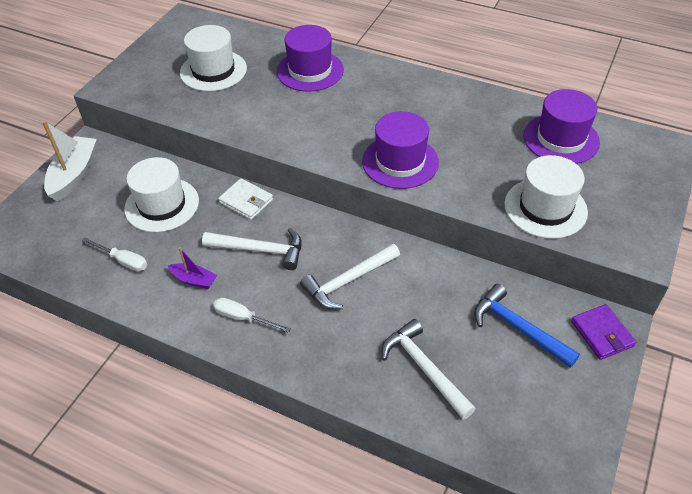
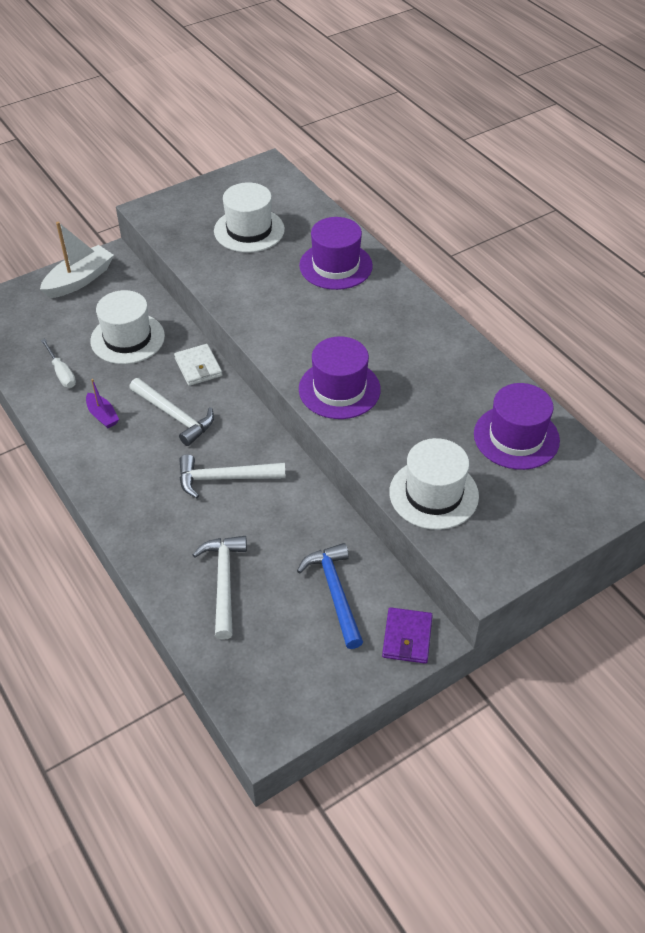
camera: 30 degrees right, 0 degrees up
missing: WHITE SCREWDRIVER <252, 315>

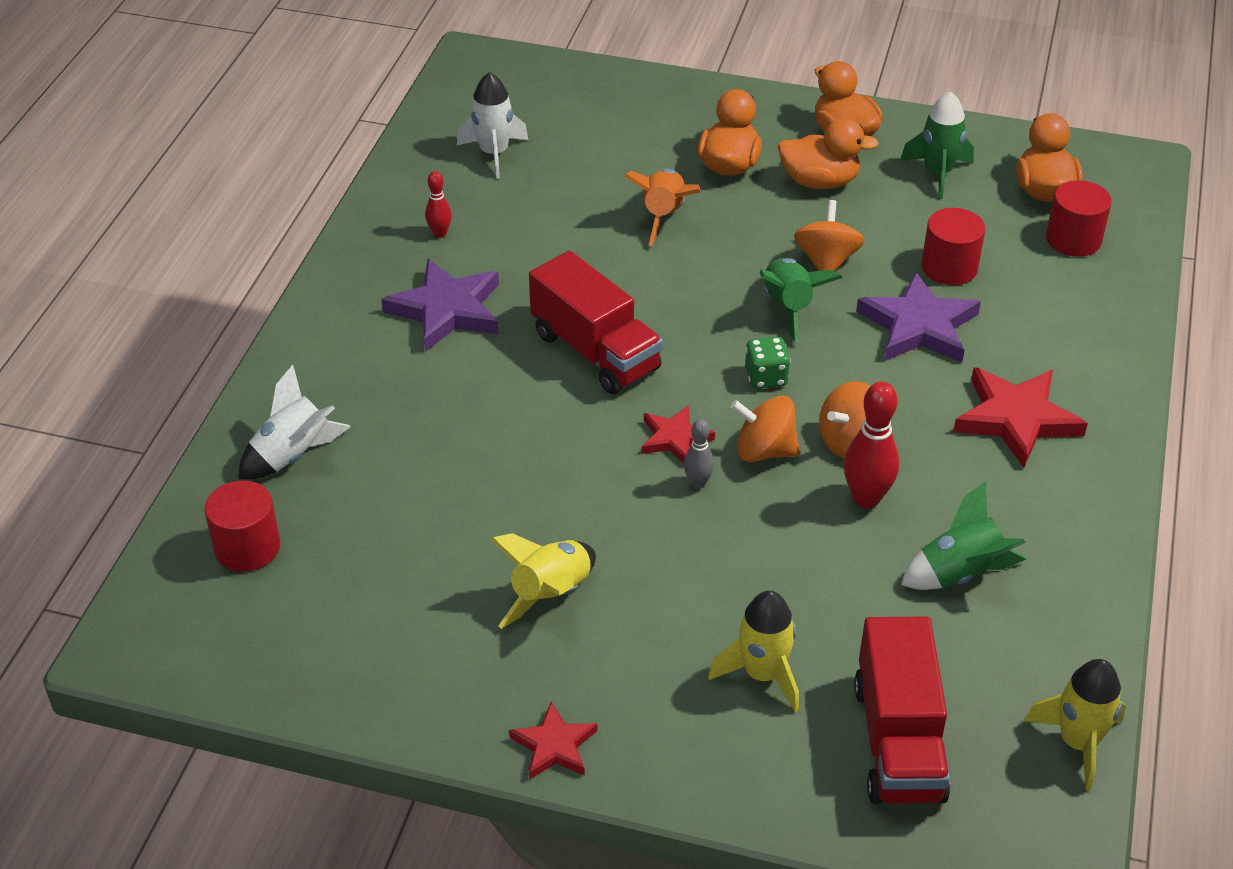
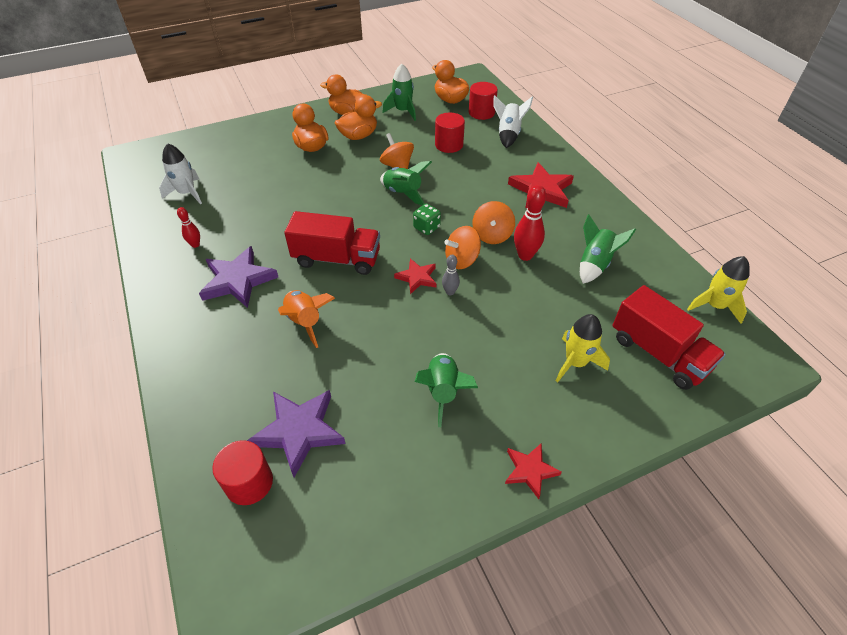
camera: 40 degrees left, 5 degrees up
relocated: PURPLE STAR <918, 317> to <296, 433>; ORANGE ROCKET <662, 207> to <306, 319>; WHITE ROCKET <294, 422> to <513, 121>
colour: YELLOW ROCKET <543, 581> to GREEN ROCKET <446, 390>

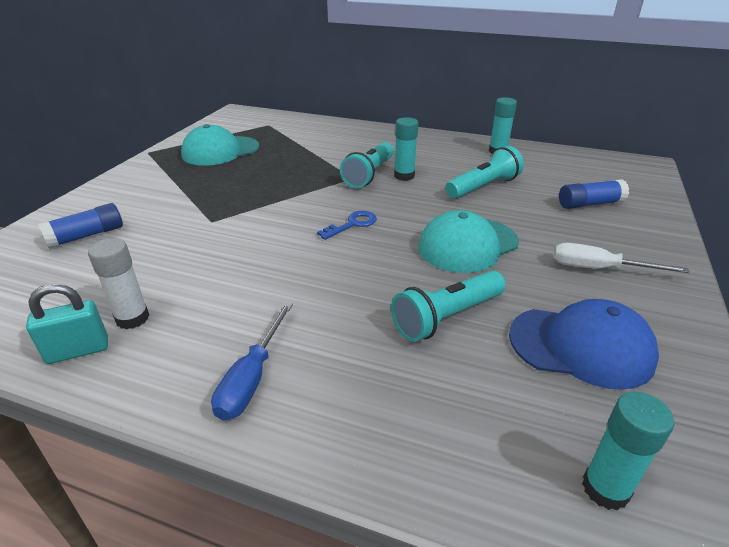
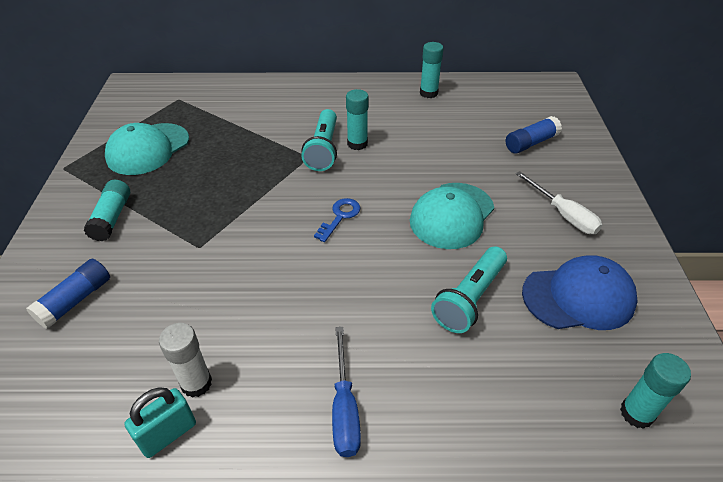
camera: 20 degrees left, 10 degrees up
missing: TURQUOISE FLASHLIGHT <484, 172>
appeared: TURQUOISE GLUE STICK <107, 211>
spun: WHITE SCREWDRIVER <621, 258> = <559, 202> 120 degrees counterclockwise

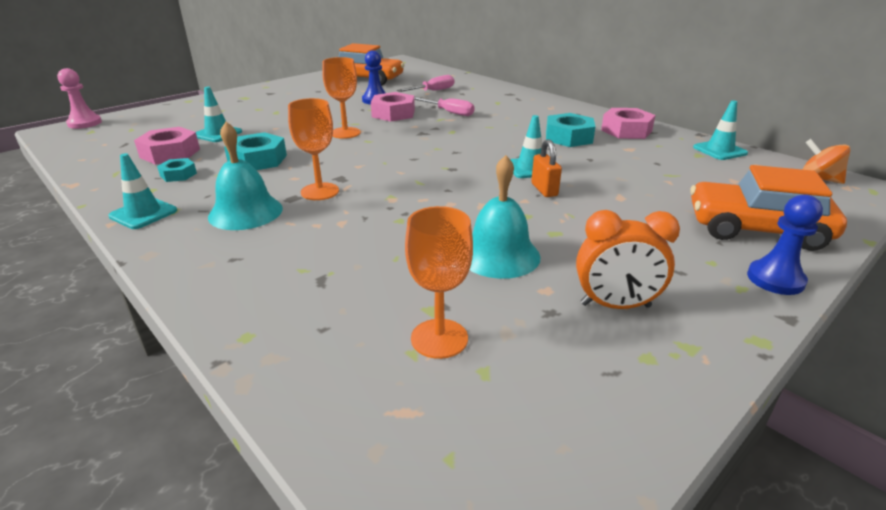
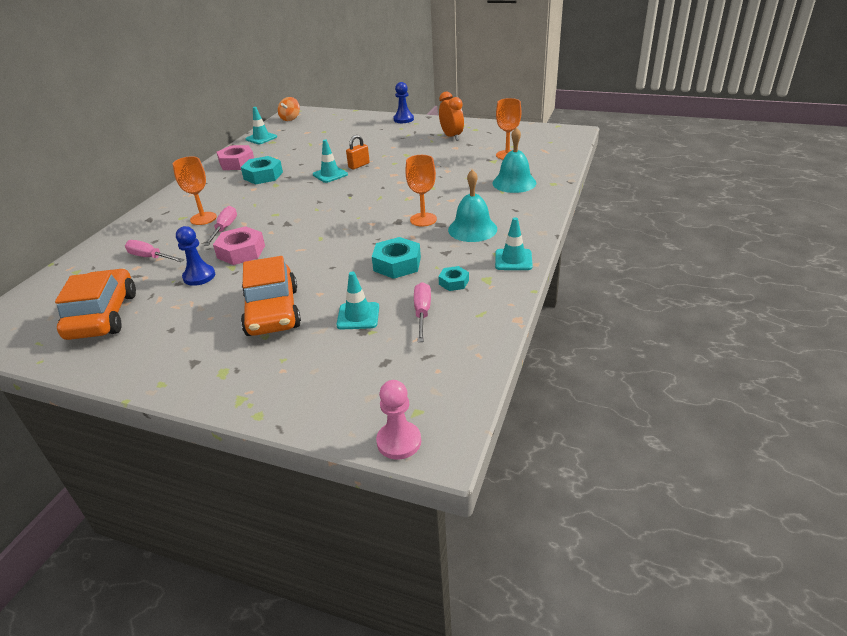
camera: 115 degrees left, 5 degrees up
relocated: ORANGE GOBLET <341, 98> to <195, 190>; ORANGE CAR <768, 208> to <271, 296>; TURQUOISE BELL <505, 217> to <514, 160>
exchanged: PINK NUT <167, 146> to PINK SCREWDRIVER <422, 312>

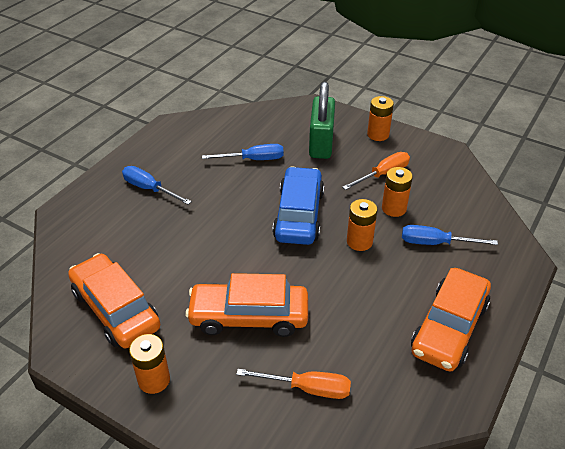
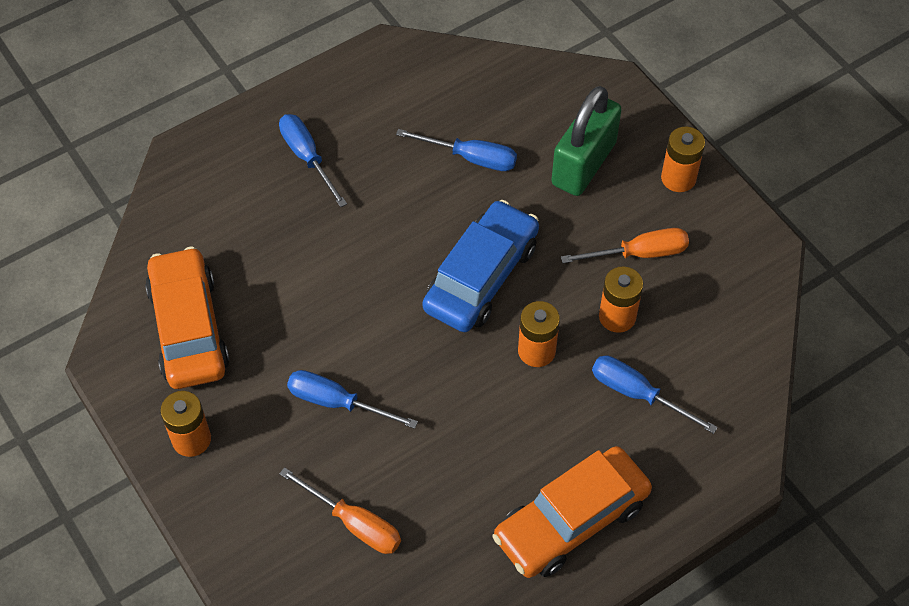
camera: 25 degrees right, 15 degrees up
exchanged: ORANGE CAR <246, 305> to BLUE SCREWDRIVER <352, 399>

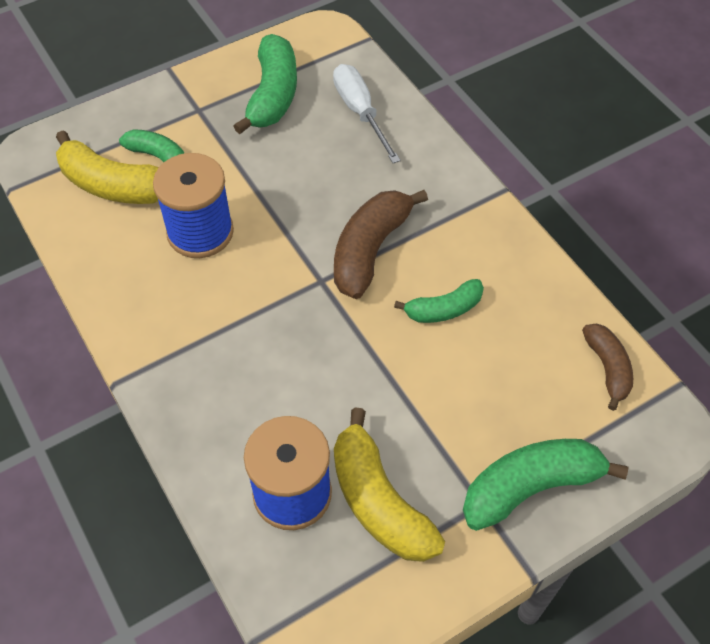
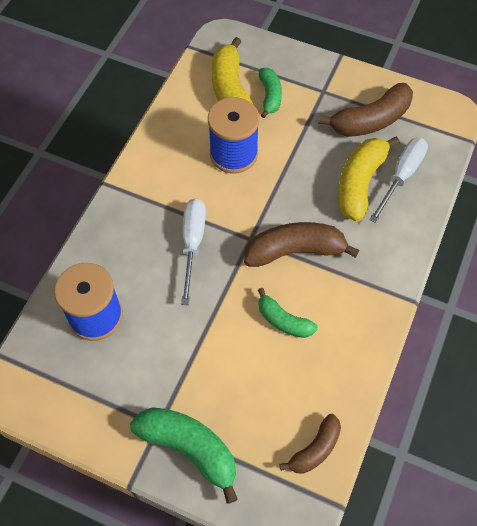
camera: 55 degrees right, 5 degrees up
appeared: WHITE SCREWDRIVER <193, 252>
relocated: YELLOW BANANA <389, 485> to <369, 179>
colour: GREEN BANANA <265, 84> to BROWN BANANA <365, 110>

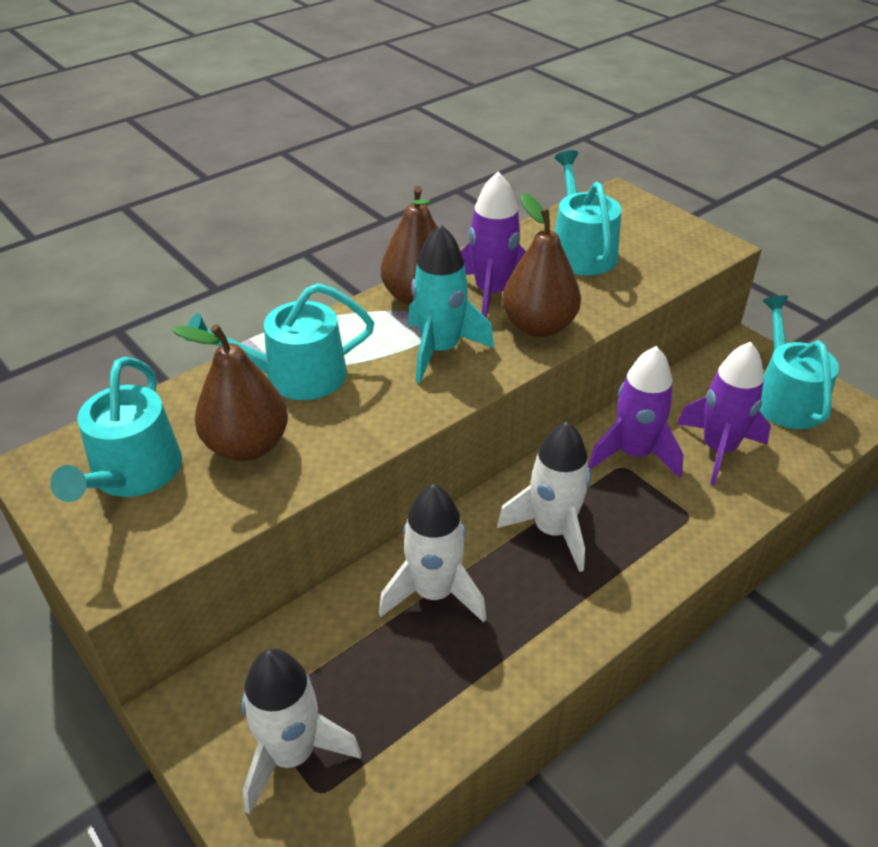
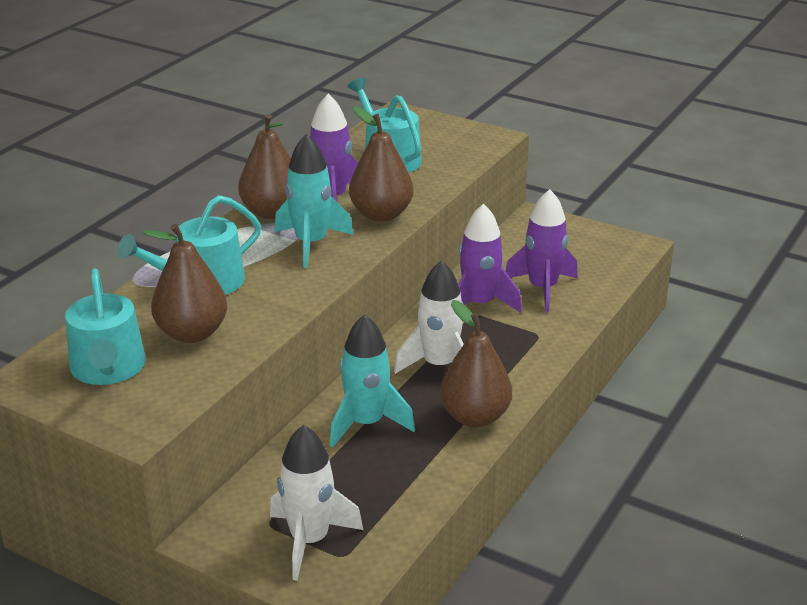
camera: 20 degrees left, 10 degrees down
missing: TURQUOISE WATERING CAN <799, 362>
appeared: BROWN PEAR <476, 363>
colour: WHITE ROCKET <432, 553> to TURQUOISE ROCKET <372, 380>

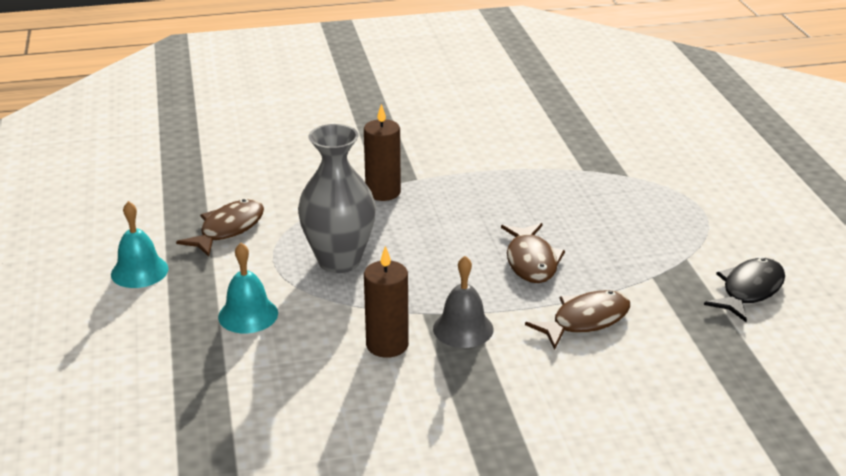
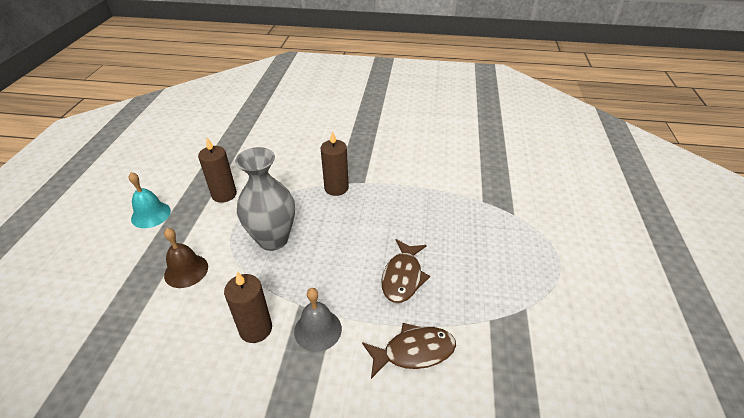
camera: 20 degrees right, 10 degrees up
missing: BLACK FISH <744, 290>
exchanged: BROWN FISH <220, 228> to BROWN CANDLE <217, 170>
colour: TURQUOISE BELL <248, 288> to BROWN BELL <186, 258>

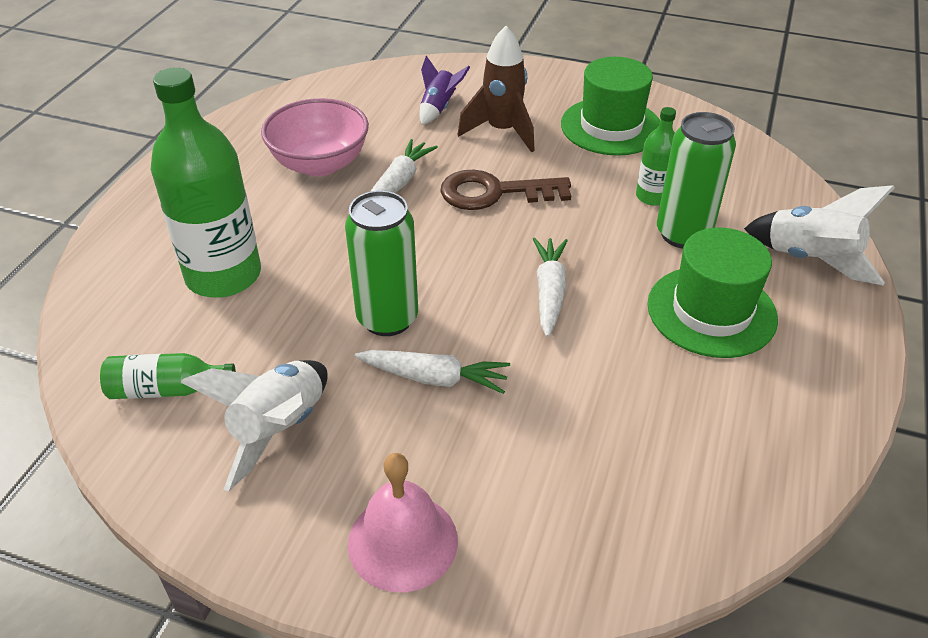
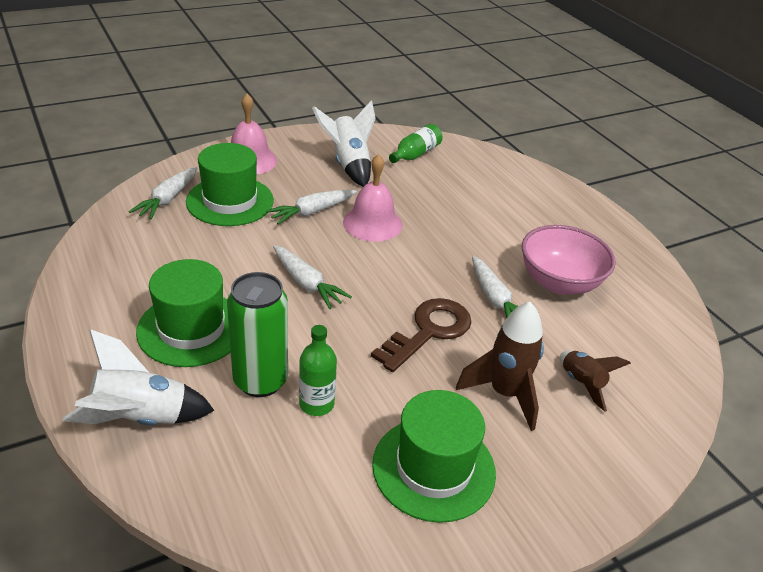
camera: 130 degrees right, 5 degrees down
missing: GREEN BOTTLE <206, 182>
appeared: WHITE CARROT <163, 193>; GREEN HAT <230, 184>
exchanged: GREEN CAN <381, 263> to PINK BELL <372, 198>
colour: PURPLE ROCKET <444, 90> to BROWN ROCKET <595, 381>

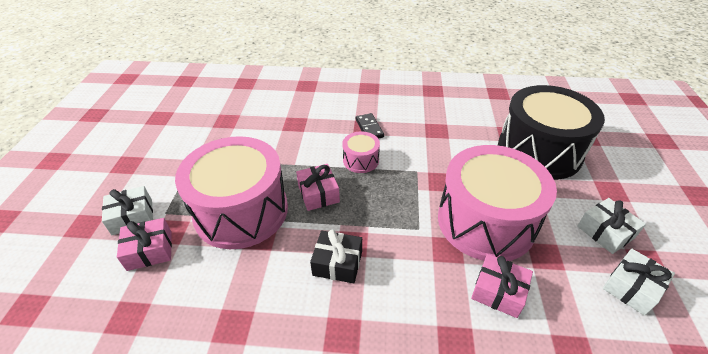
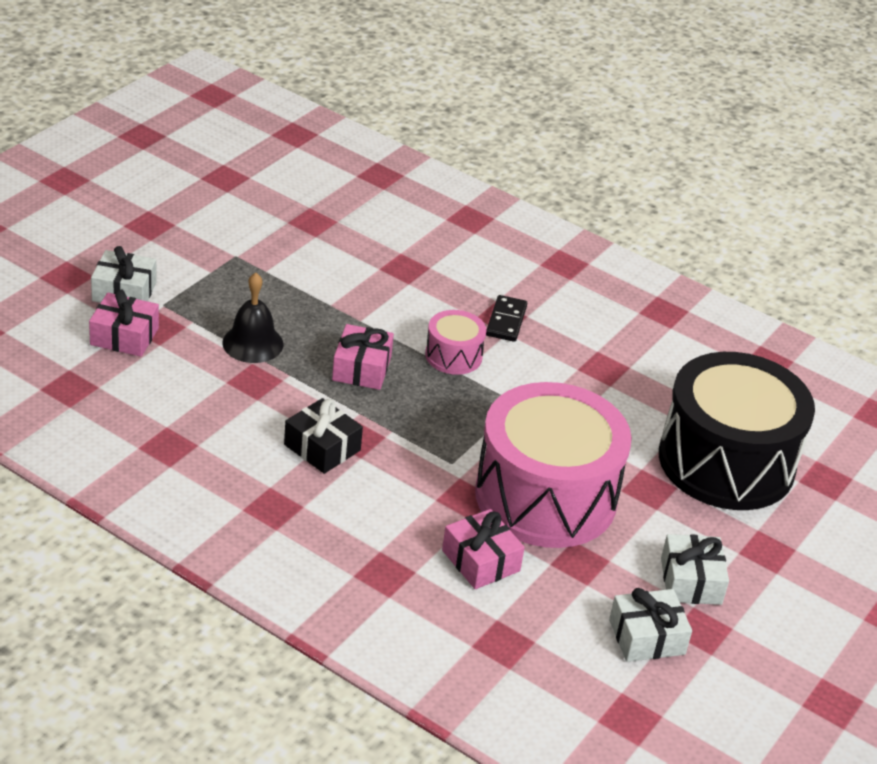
camera: 25 degrees right, 5 degrees down
exchanged: PINK DRUM <231, 192> to BLACK BELL <252, 318>

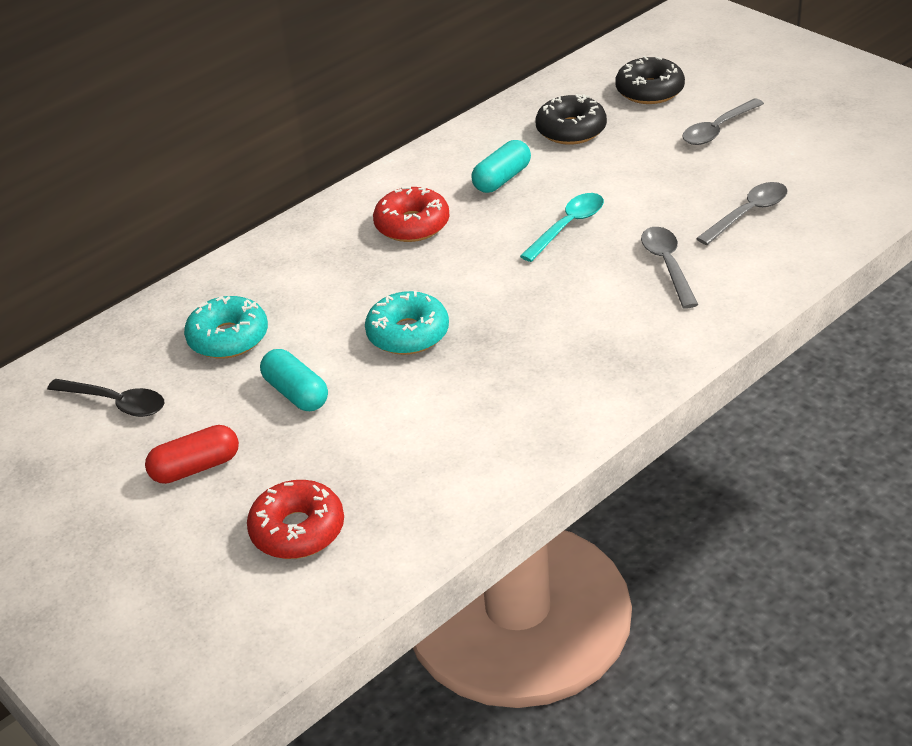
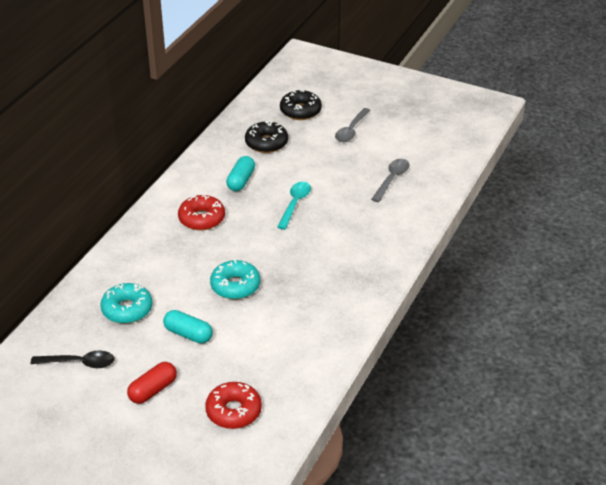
camera: 25 degrees left, 0 degrees up
missing: GREY SPOON <669, 268>

